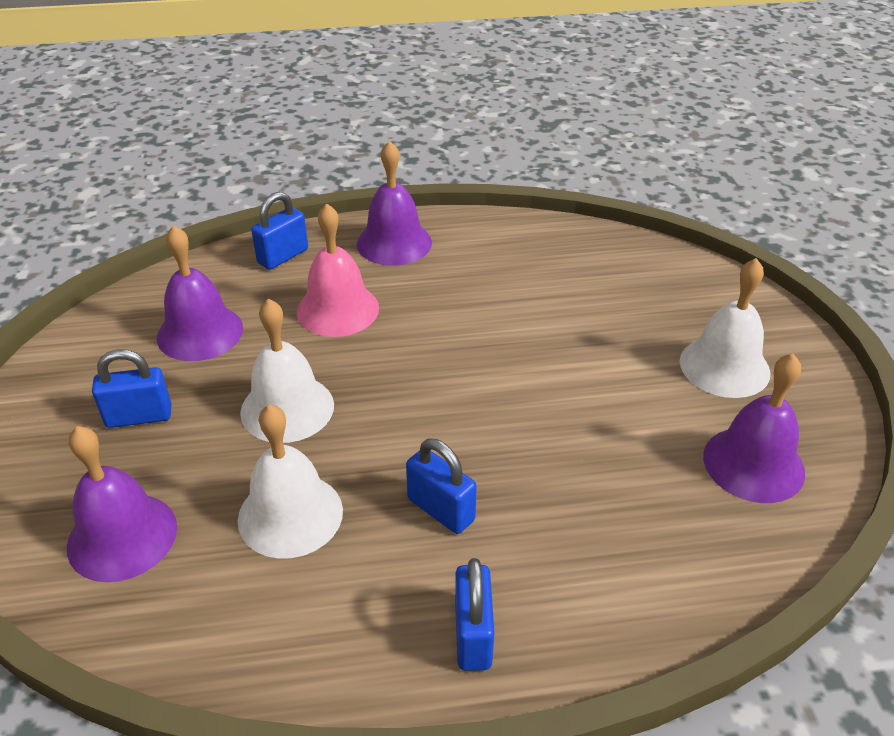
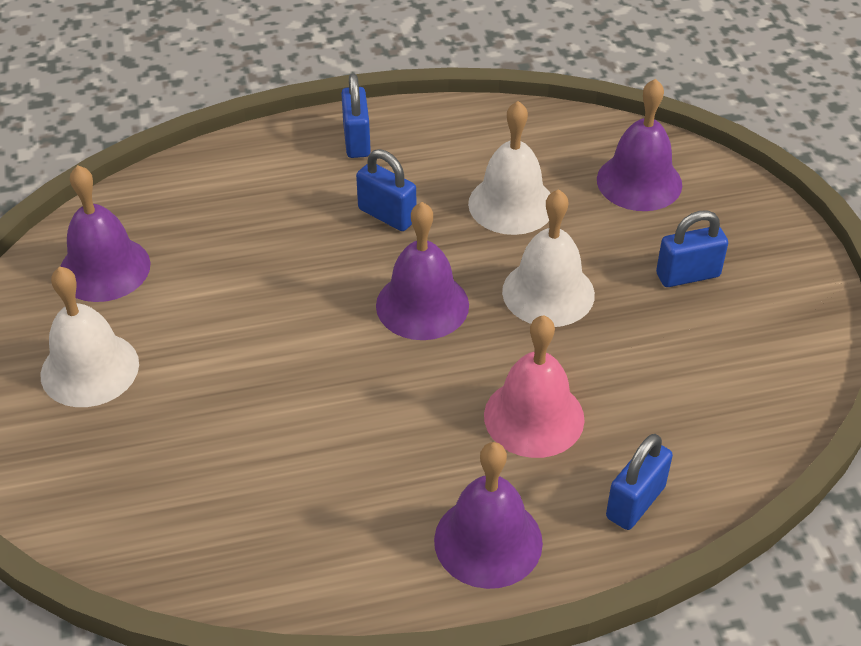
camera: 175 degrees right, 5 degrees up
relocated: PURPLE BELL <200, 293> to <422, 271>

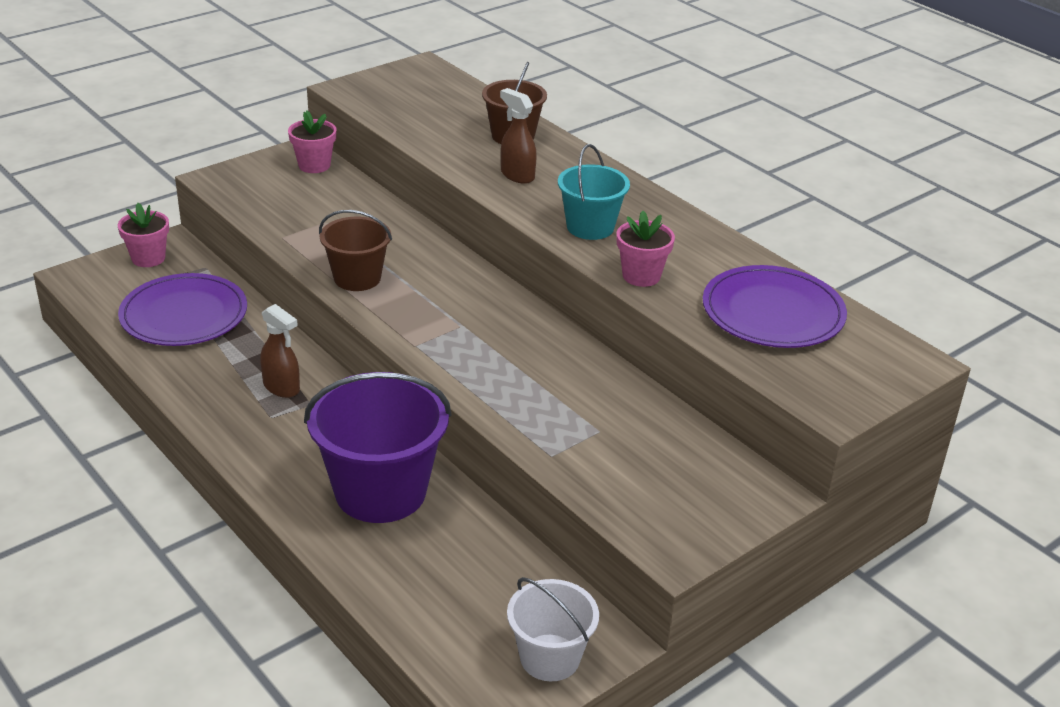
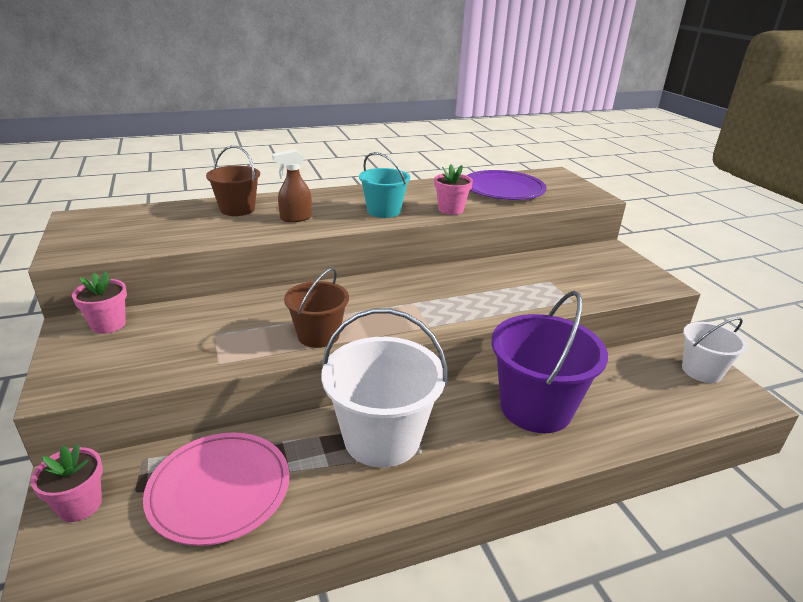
camera: 70 degrees left, 5 degrees down
exchanged: BROWN SPRAY BOTTLE <280, 351> to WHITE BUCKET <384, 388>
colour: PURPLE PLATE <182, 309> to PINK PLATE <216, 489>

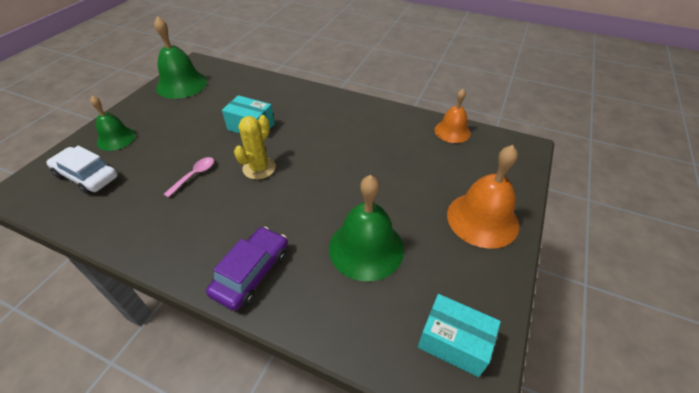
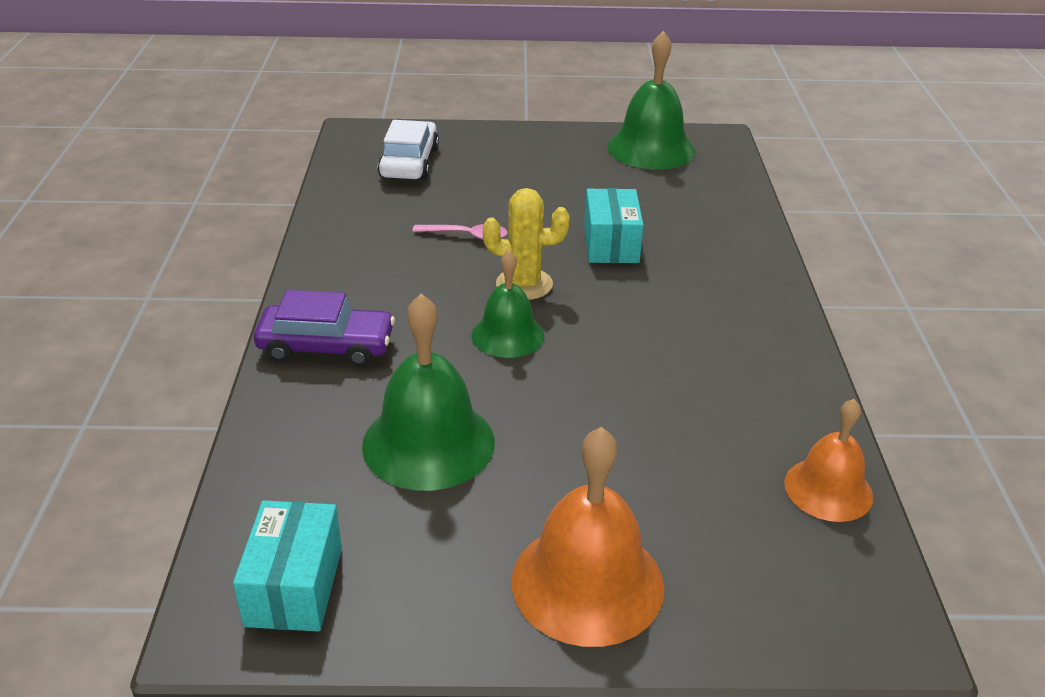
camera: 65 degrees right, 10 degrees down
relocated: GREEN BELL <113, 123> to <508, 304>

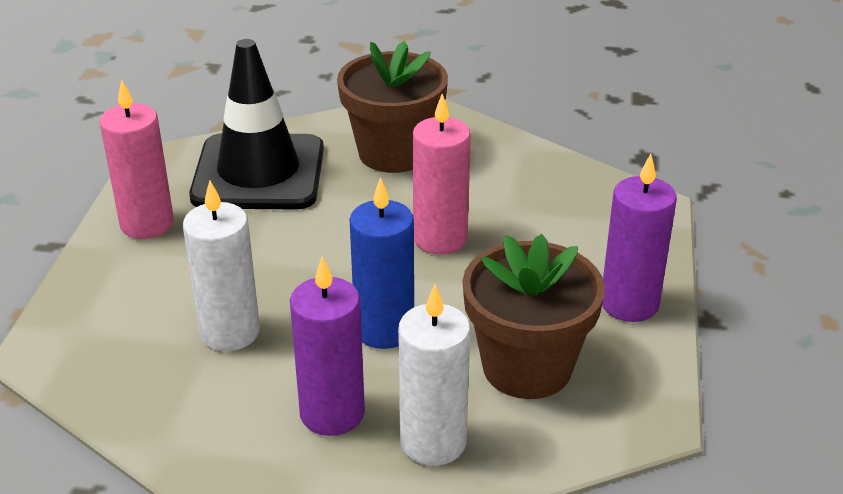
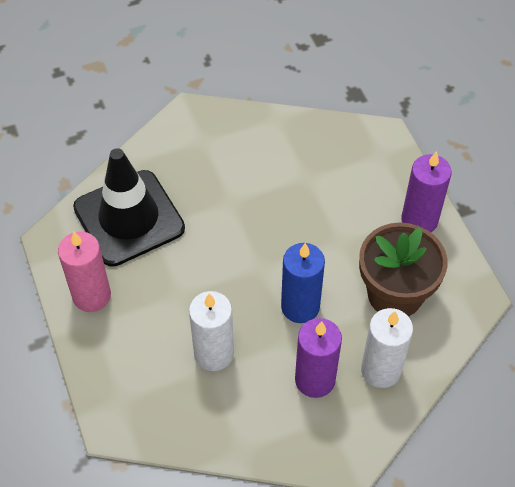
camera: 30 degrees left, 20 degrees up
missing: BROWN FLOWER POT <392, 107>; PINK CANDLE <442, 174>

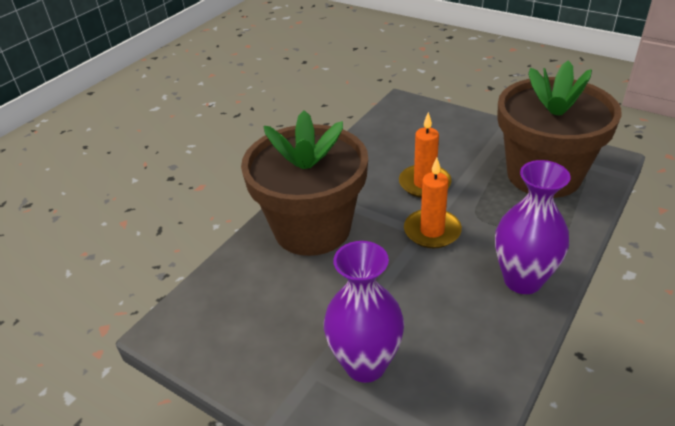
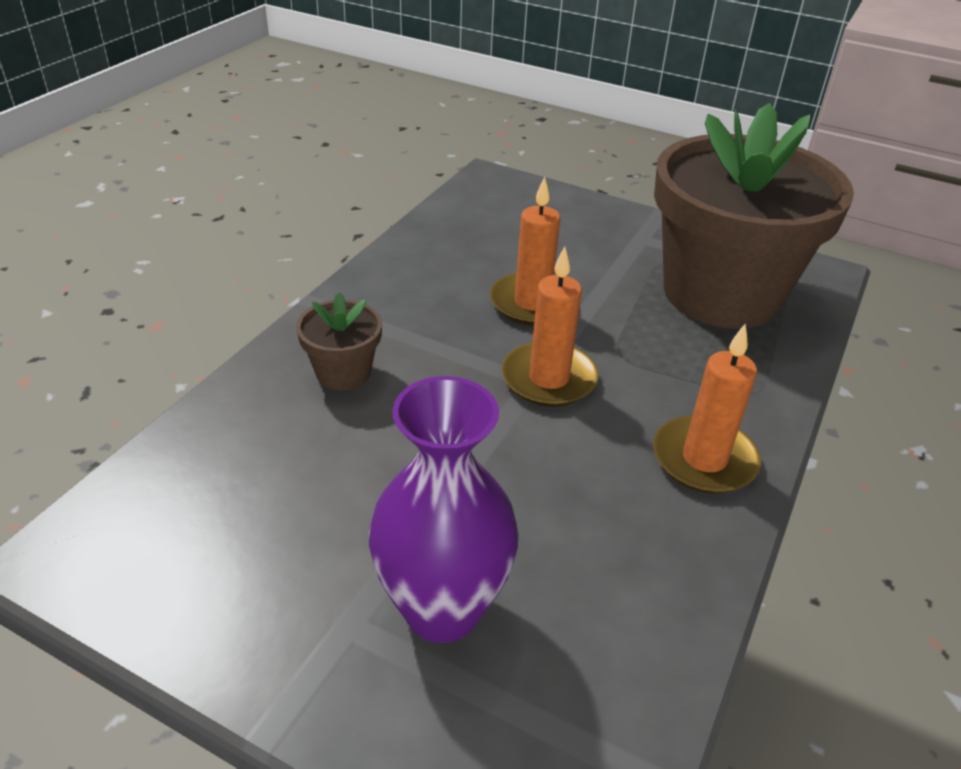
camera: 10 degrees left, 0 degrees up
exchanged: PURPLE VASE <532, 227> to ORANGE CANDLE <707, 409>
size: BROWN FLOWER POT <304, 183> = <339, 341> x0.41

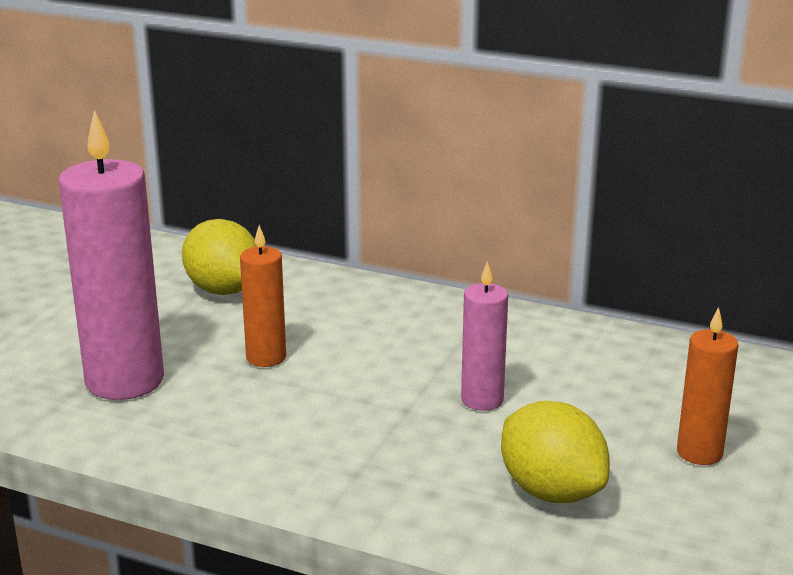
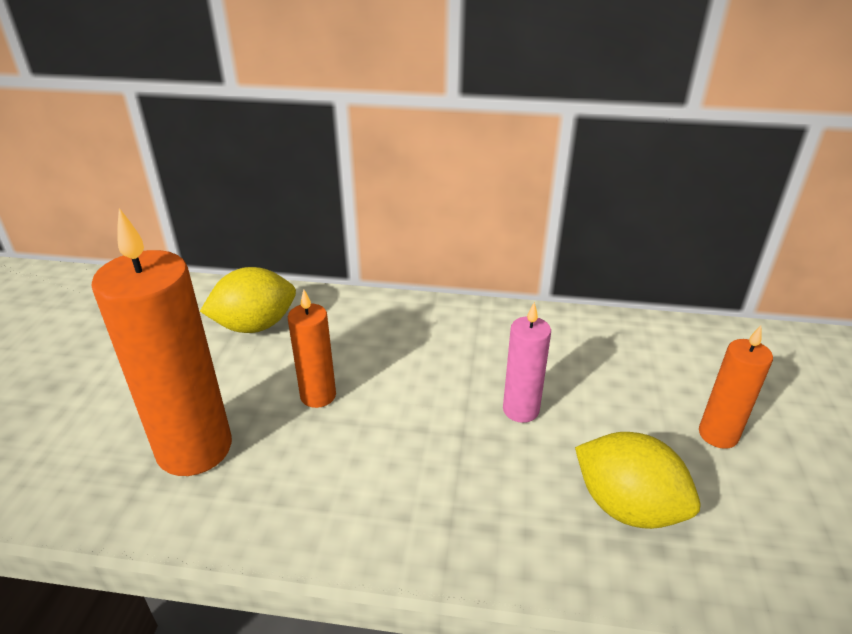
camera: 15 degrees left, 10 degrees up
colour: PINK CANDLE <111, 255> to ORANGE CANDLE <161, 342>
spun: YELLOW LEMON <219, 257> = <248, 300> 60 degrees counterclockwise

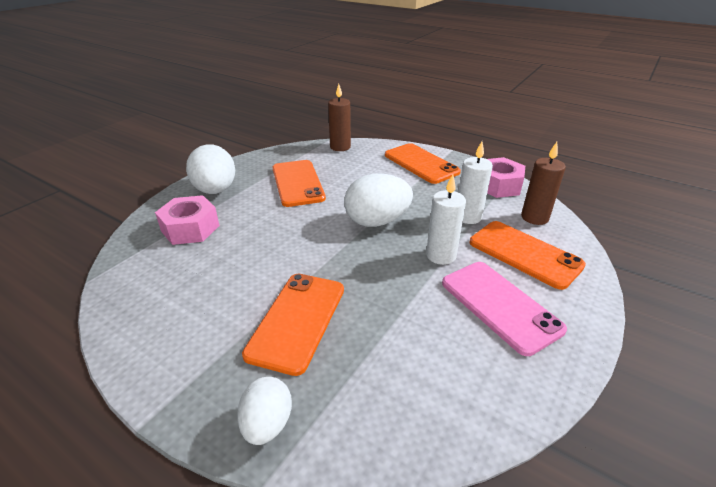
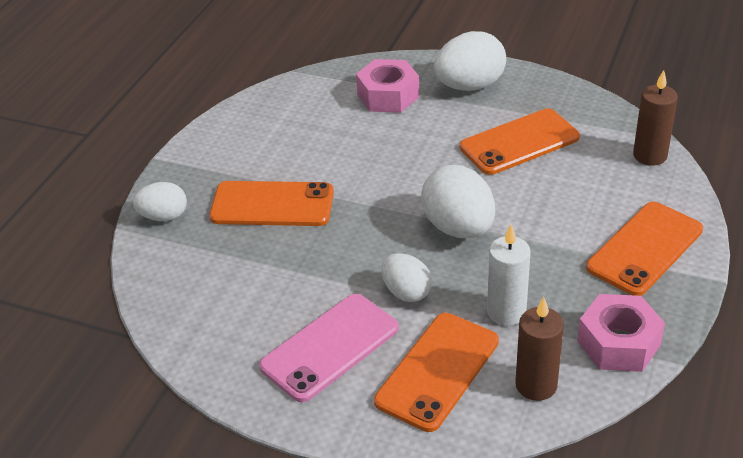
camera: 80 degrees right, 5 degrees up
exchanged: WHITE CANDLE <446, 219> to WHITE EGG <407, 277>

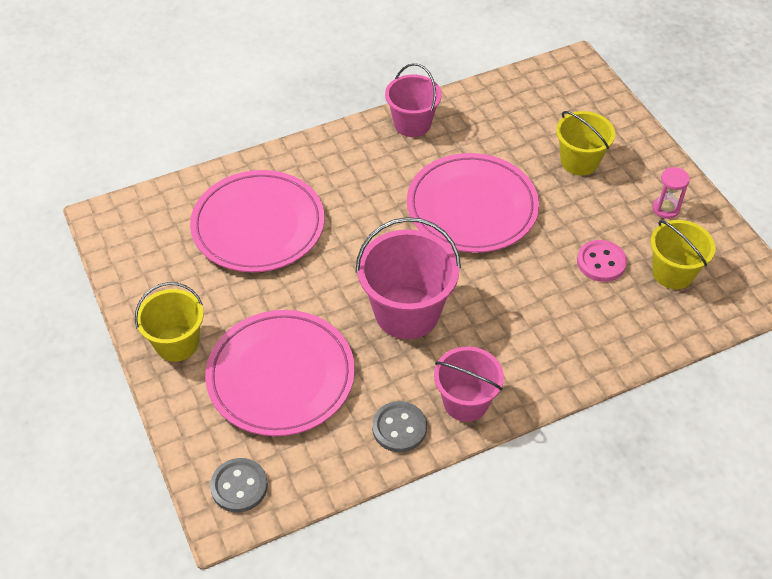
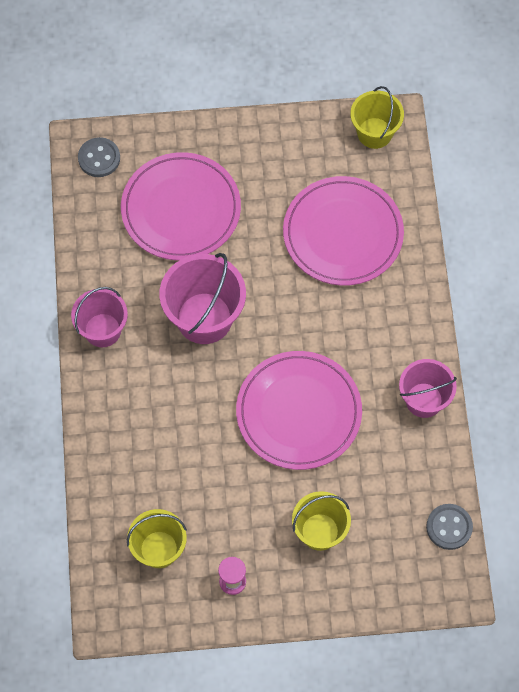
camera: 110 degrees right, 15 degrees up
missing: PINK BUTTON <602, 261>
relocated: YELLOW BUCKET <169, 322> to <377, 117>; GREY BUTTON <399, 426> to <449, 527>

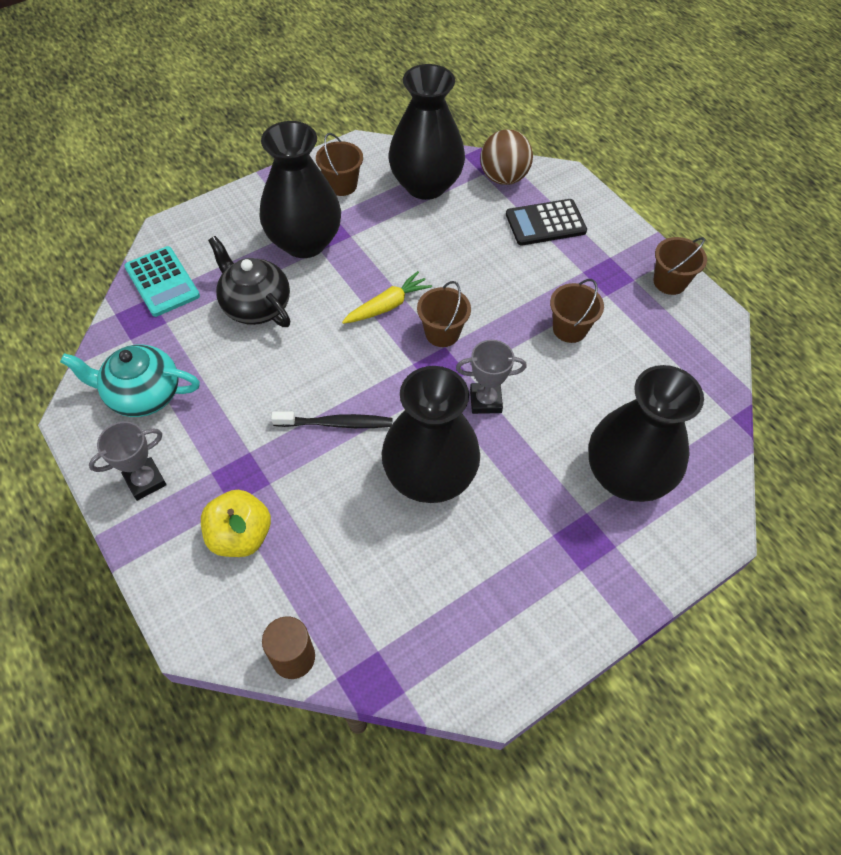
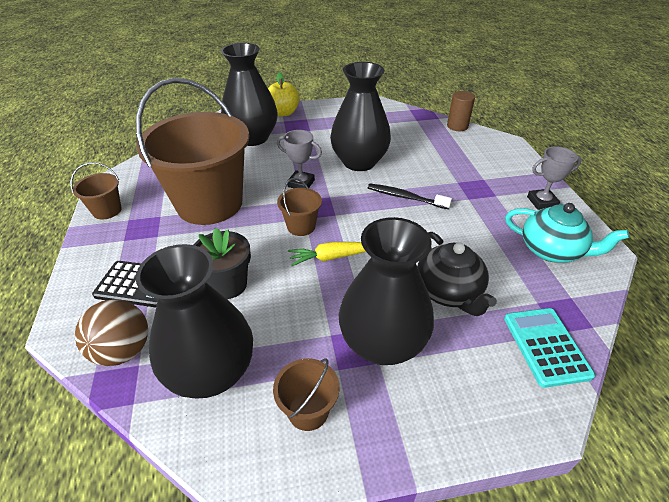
camera: 155 degrees left, 15 degrees down
appeared: BLACK FLOWER POT <222, 263>
relocated: YELLOW APPLE <236, 523> to <283, 94>
size: BROWN BUCKET <577, 311> = <192, 151> x2.42

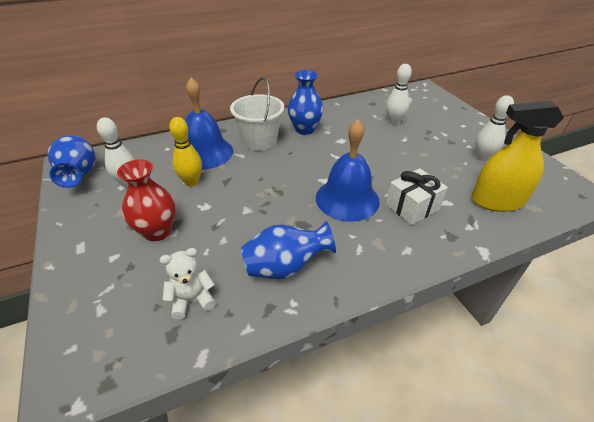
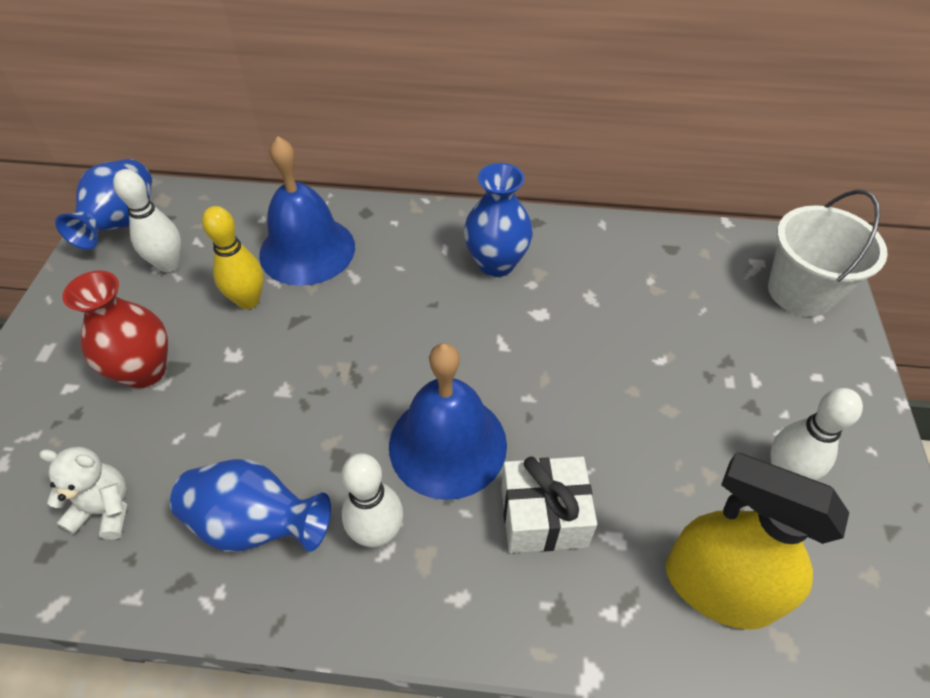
camera: 30 degrees right, 10 degrees up
relocated: WHITE BOWLING PIN <399, 94> to <372, 500>; WHITE BUCKET <257, 114> to <828, 253>

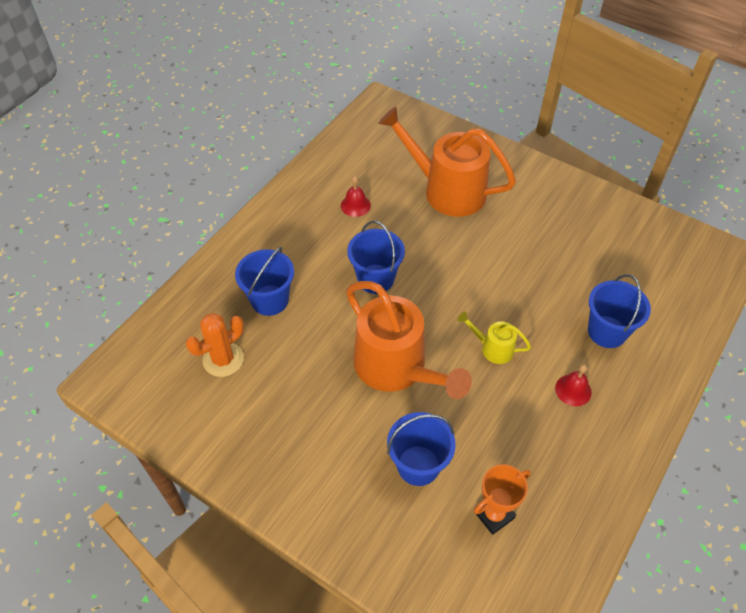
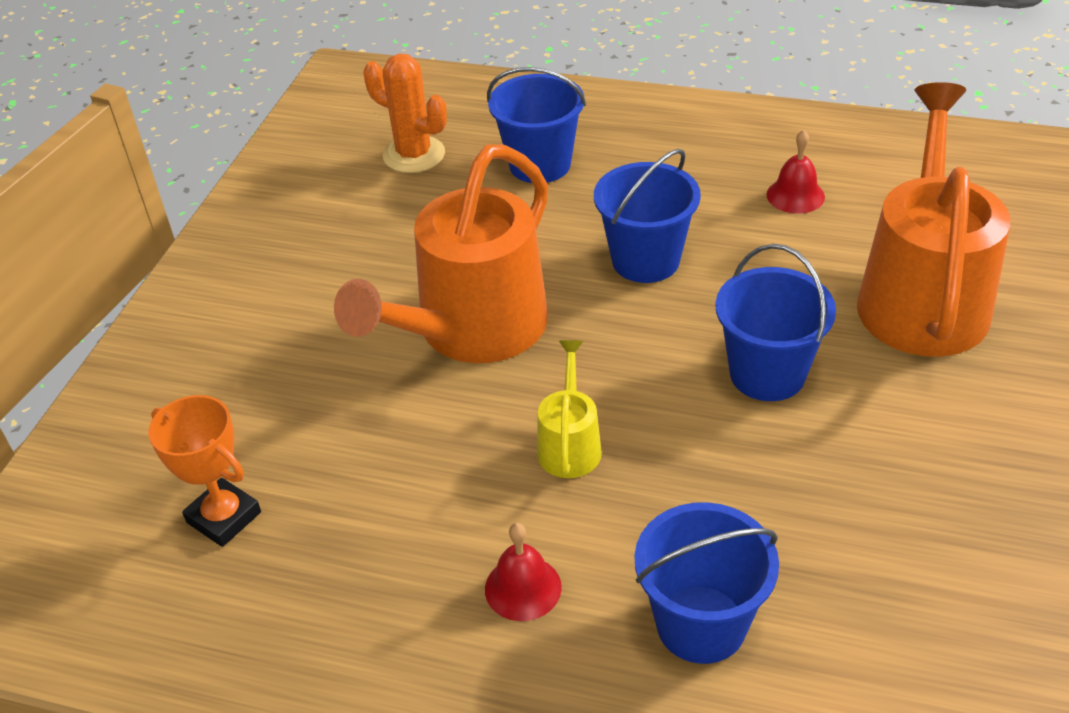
camera: 75 degrees right, 10 degrees down
relocated: BLUE BUCKET <421, 449> to <775, 322>

